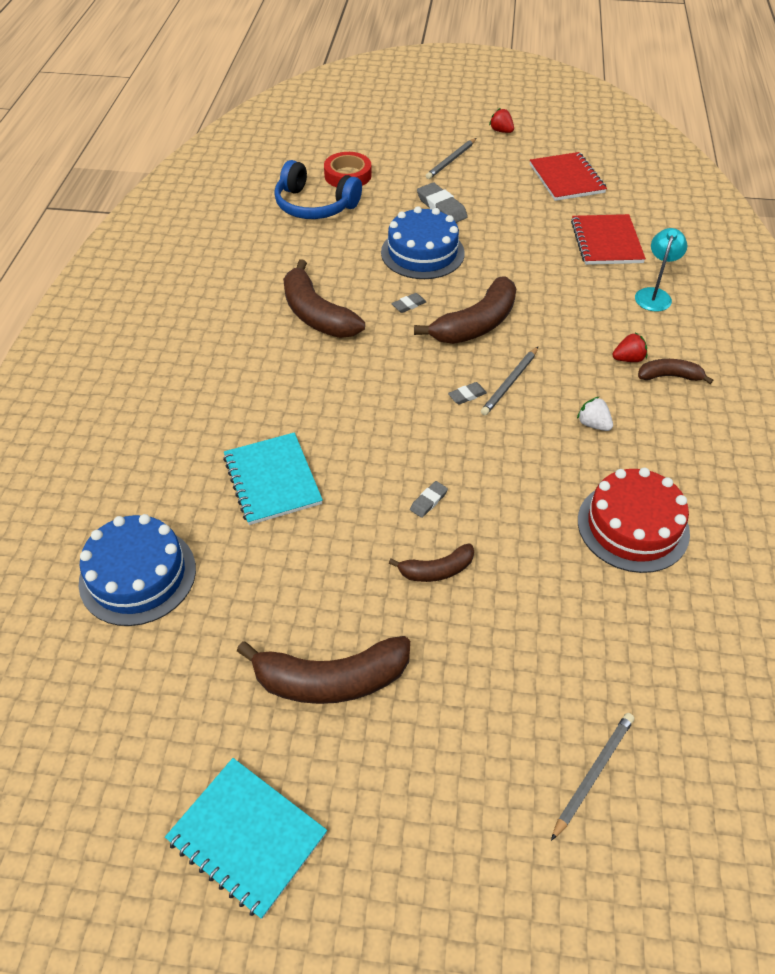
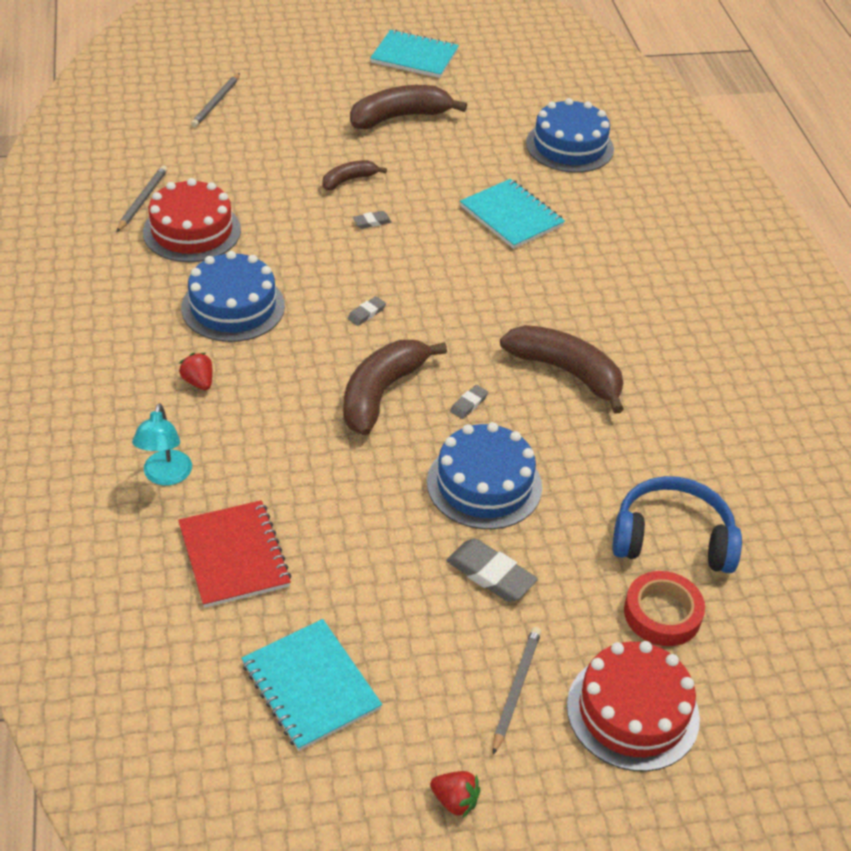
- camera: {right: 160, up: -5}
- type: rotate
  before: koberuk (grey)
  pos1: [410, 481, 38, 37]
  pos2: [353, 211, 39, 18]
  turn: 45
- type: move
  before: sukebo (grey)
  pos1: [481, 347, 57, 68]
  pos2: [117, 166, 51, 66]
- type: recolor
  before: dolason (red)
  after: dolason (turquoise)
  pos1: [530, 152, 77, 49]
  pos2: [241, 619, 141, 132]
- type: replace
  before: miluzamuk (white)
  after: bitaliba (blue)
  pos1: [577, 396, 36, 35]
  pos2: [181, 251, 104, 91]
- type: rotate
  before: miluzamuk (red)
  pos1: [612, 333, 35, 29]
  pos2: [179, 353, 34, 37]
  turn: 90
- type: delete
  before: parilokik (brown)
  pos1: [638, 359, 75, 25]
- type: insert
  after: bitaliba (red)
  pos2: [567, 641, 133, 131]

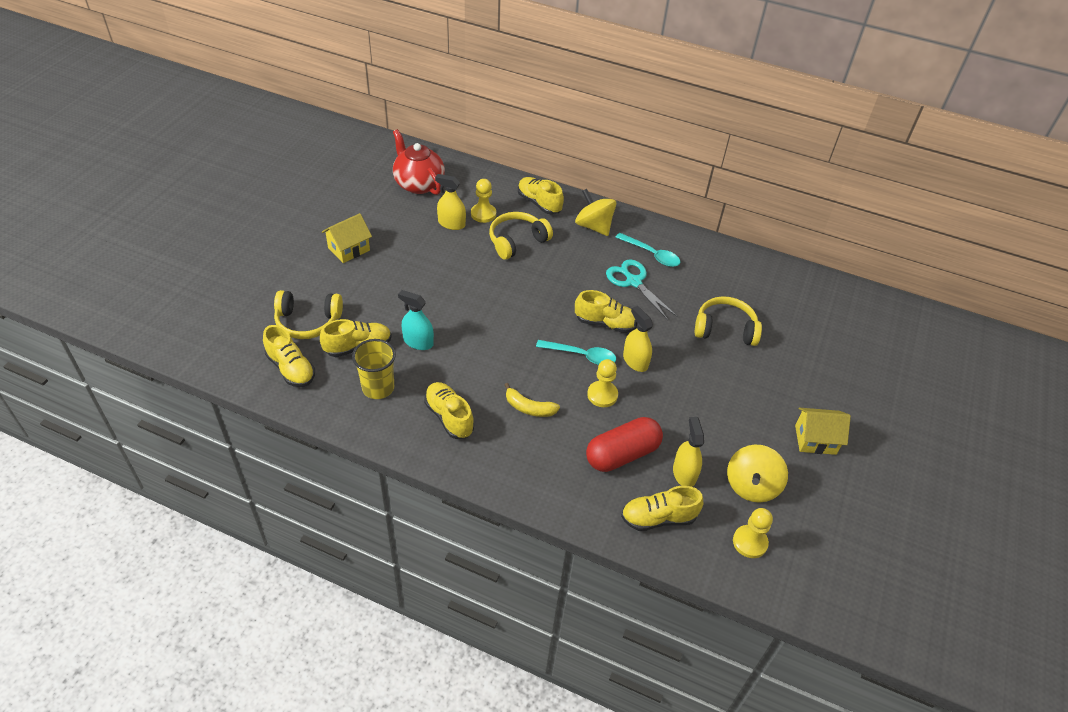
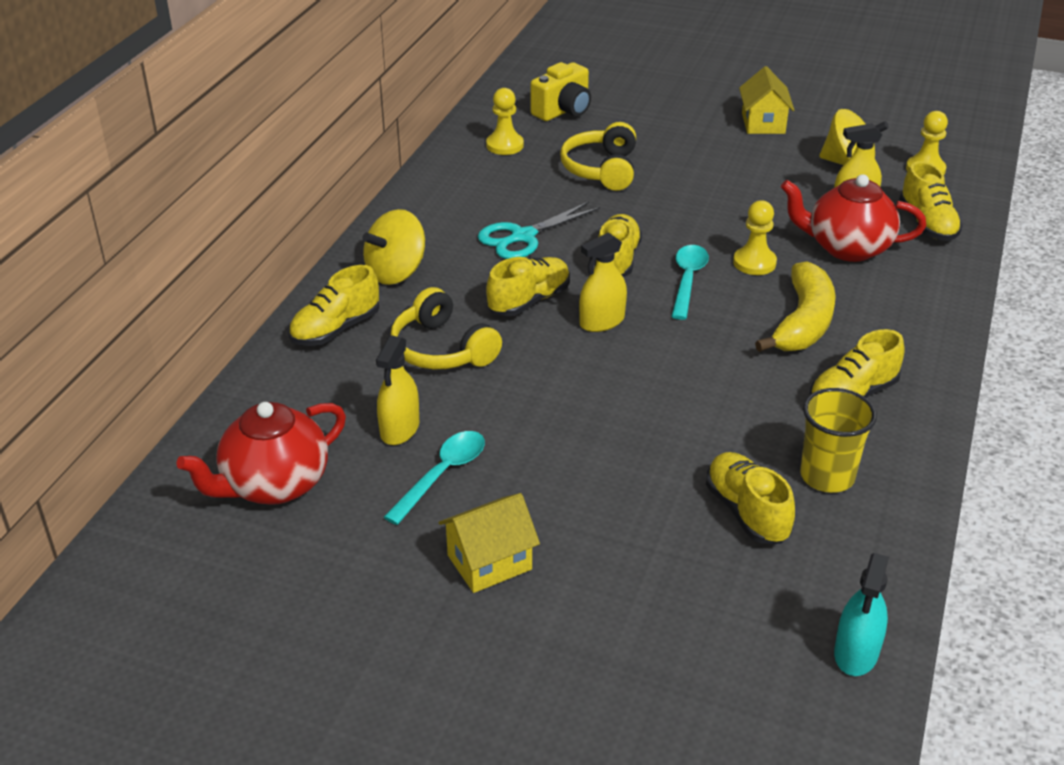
- camera: {right: -90, up: -10}
- type: move
  before: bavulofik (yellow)
  pos1: [263, 325, 52, 62]
  pos2: [486, 257, 84, 59]
- type: delete
  before: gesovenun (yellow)
  pos1: [274, 290, 69, 49]
- type: rotate
  before: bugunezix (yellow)
  pos1: [322, 213, 50, 50]
  pos2: [438, 493, 102, 100]
  turn: -75
- type: move
  before: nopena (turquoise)
  pos1: [398, 290, 36, 60]
  pos2: [834, 553, 55, 123]
- type: move
  before: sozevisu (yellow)
  pos1: [471, 179, 25, 44]
  pos2: [486, 88, 38, 67]
- type: resize
  before: parilokik (yellow)
  pos1: [504, 383, 56, 34]
  pos2: [755, 261, 81, 91]
  scale: 1.69
- type: replace
  before: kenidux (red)
  after: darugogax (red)
  pos1: [586, 417, 77, 55]
  pos2: [781, 174, 145, 88]
- type: move
  before: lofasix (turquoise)
  pos1: [615, 233, 65, 34]
  pos2: [384, 431, 101, 94]
- type: move
  before: nopena (yellow)
  pos1: [623, 306, 30, 66]
  pos2: [579, 232, 48, 100]
- type: insert
  after: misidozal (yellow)
  pos2: [531, 62, 60, 59]

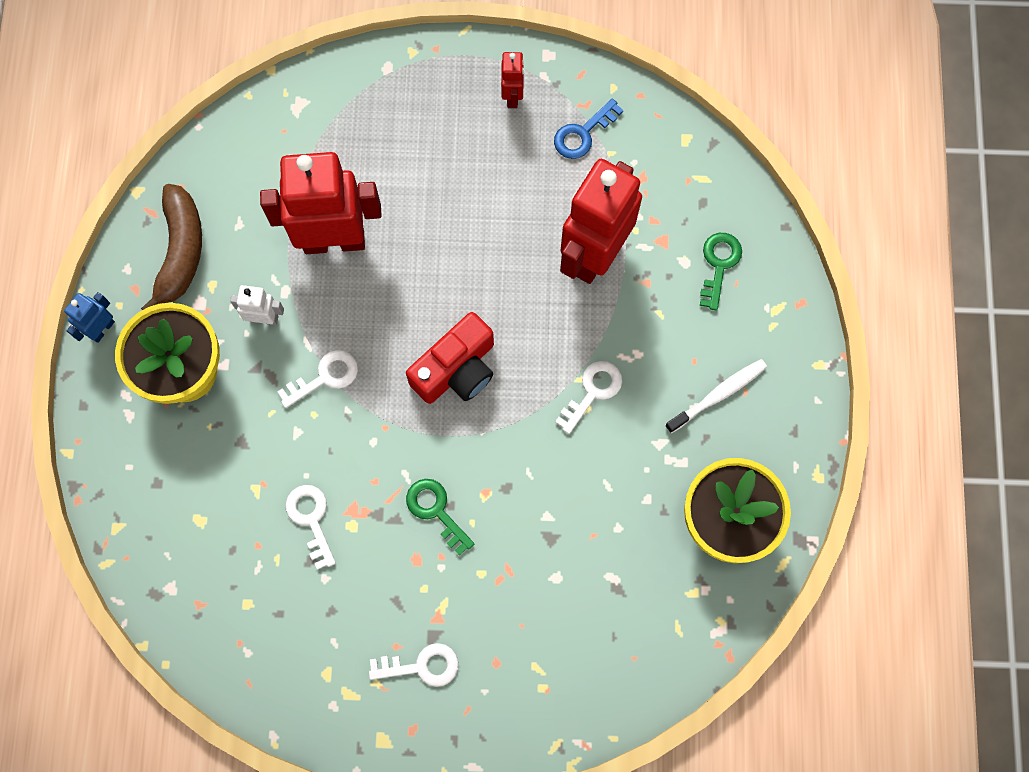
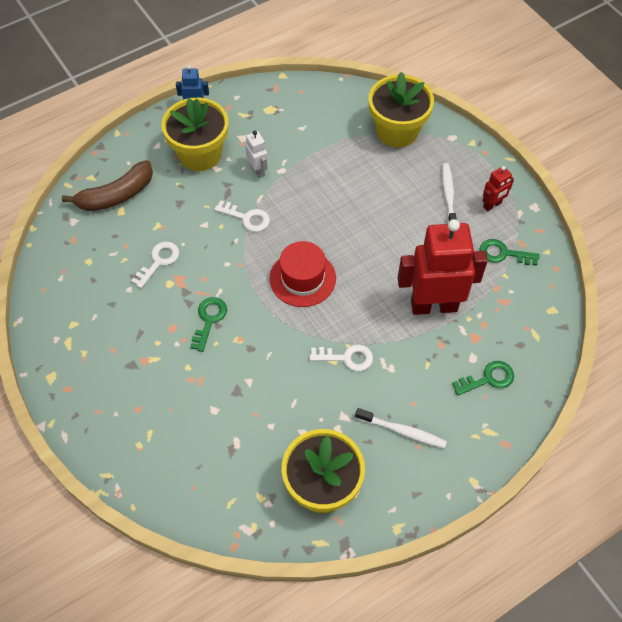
- camera: {right: 55, up: -15}
- type: move
  before: parilokik (brown)
  pos1: [141, 184, 61, 126]
  pos2: [62, 160, 91, 51]
- type: delete
  before: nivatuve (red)
  pos1: [260, 152, 122, 102]
- type: delete
  before: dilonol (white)
  pos1: [369, 643, 89, 44]
- type: replace
  before: misidozal (red)
  after: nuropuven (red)
  pos1: [406, 312, 88, 92]
  pos2: [270, 241, 66, 66]
- type: recolor
  before: dilonol (blue)
  after: dilonol (green)
  pos1: [554, 98, 69, 61]
  pos2: [480, 239, 60, 27]
- type: insert
  after: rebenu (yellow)
  pos2: [369, 72, 65, 76]
- type: insert
  after: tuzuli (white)
  pos2: [442, 163, 15, 59]

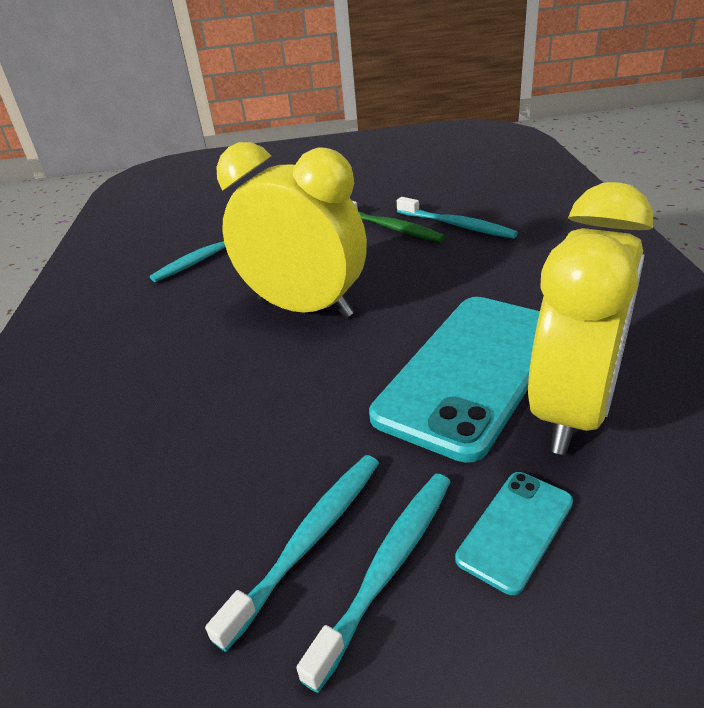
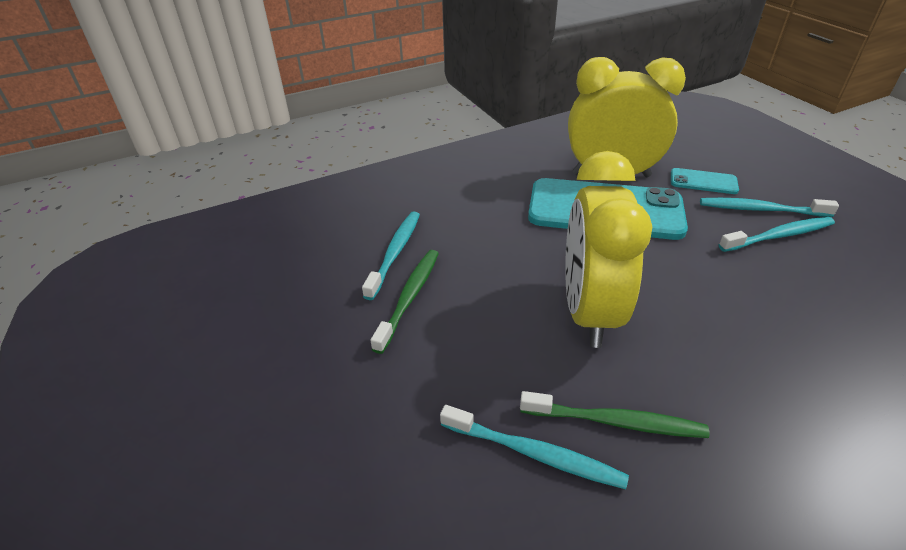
- camera: {right: -115, up: 5}
- type: rotate
  before: tuzuli (turquoise)
  pos1: [205, 455, 174, 197]
  pos2: [719, 217, 116, 35]
  turn: 150
- type: insert
  after: tuzuli (green)
  pos2: [520, 391, 189, 47]

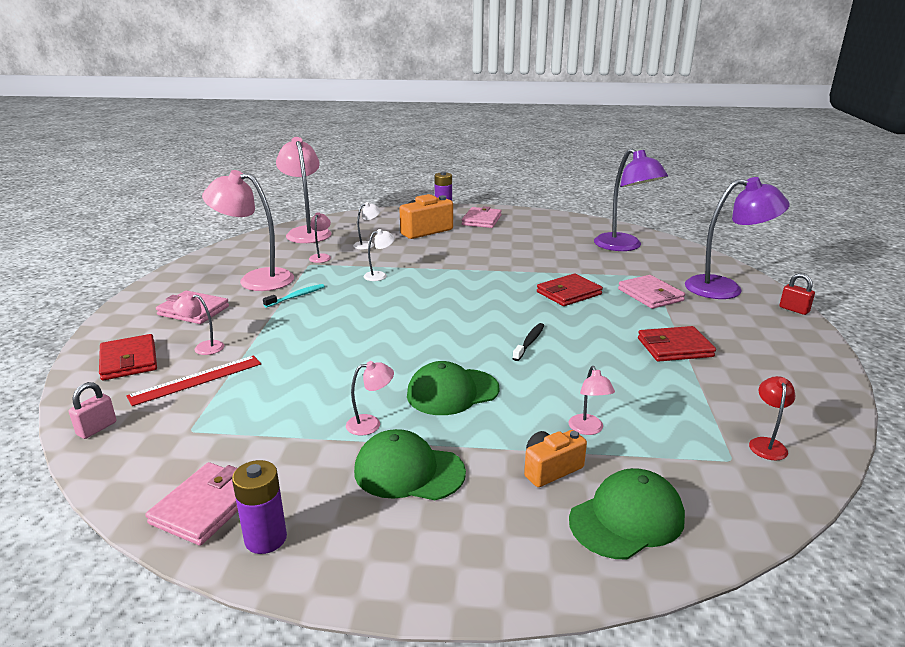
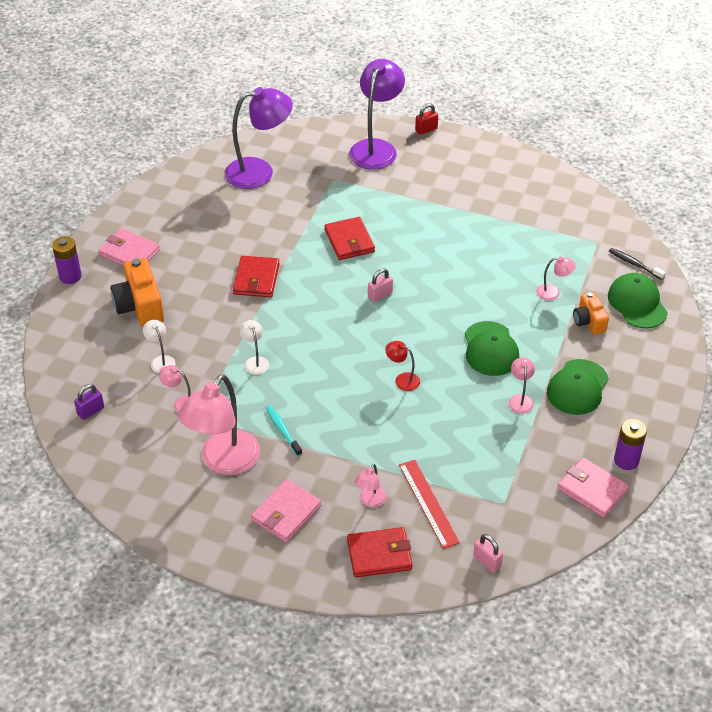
- camera: {right: -75, up: 20}
- type: replace
  before: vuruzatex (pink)
  after: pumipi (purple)
  pos1: [276, 137, 56, 106]
  pos2: [74, 384, 30, 36]
- type: move
  before: tuzuli (black)
  pos1: [512, 323, 32, 38]
  pos2: [609, 248, 57, 32]
- type: delete
  before: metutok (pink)
  pos1: [618, 275, 67, 34]
- type: move
  before: metutok (red)
  pos1: [638, 326, 78, 36]
  pos2: [233, 256, 47, 41]
- type: move
  before: vuruzatex (red)
  pos1: [749, 376, 46, 84]
  pos2: [385, 341, 35, 50]
- type: insert
  after: pumipi (pink)
  pos2: [368, 268, 25, 34]

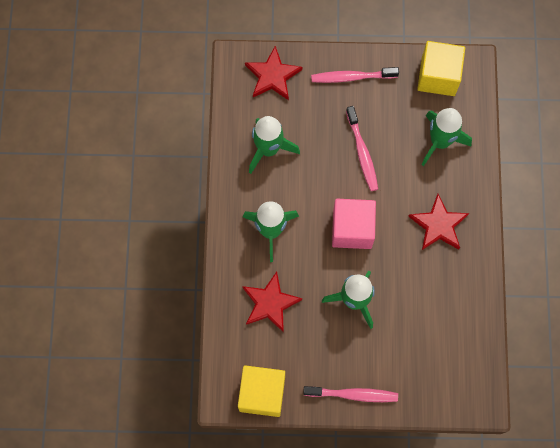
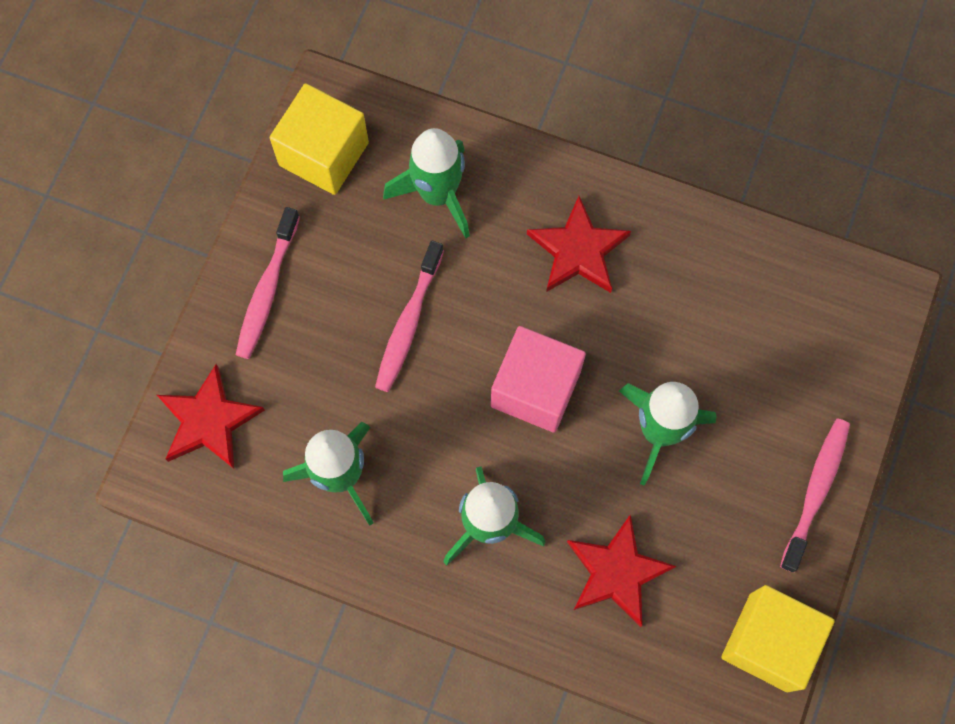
- camera: {right: -70, up: 0}
- type: rotate
  before: tuzuli (pink)
  pos1: [346, 106, 32, 85]
  pos2: [375, 241, 69, 151]
  turn: 105

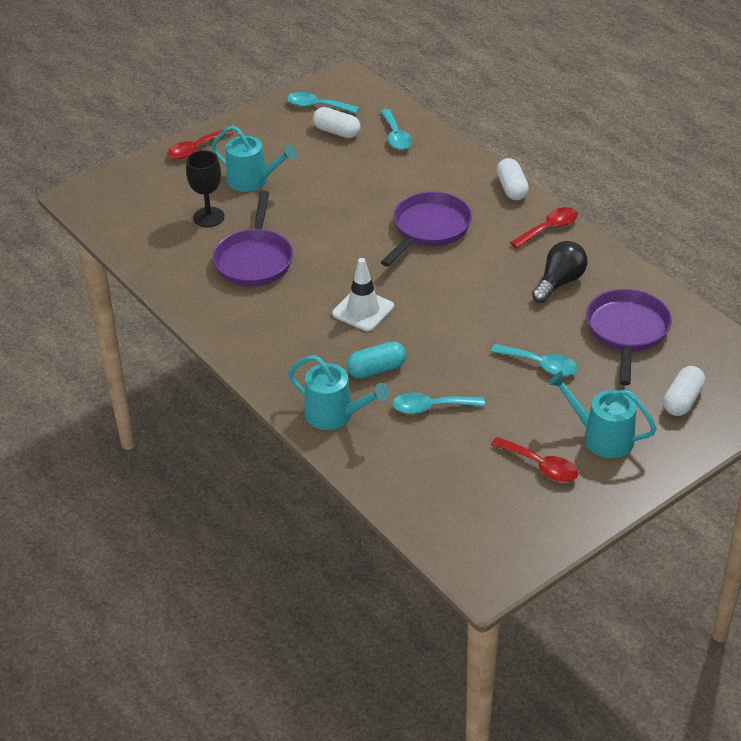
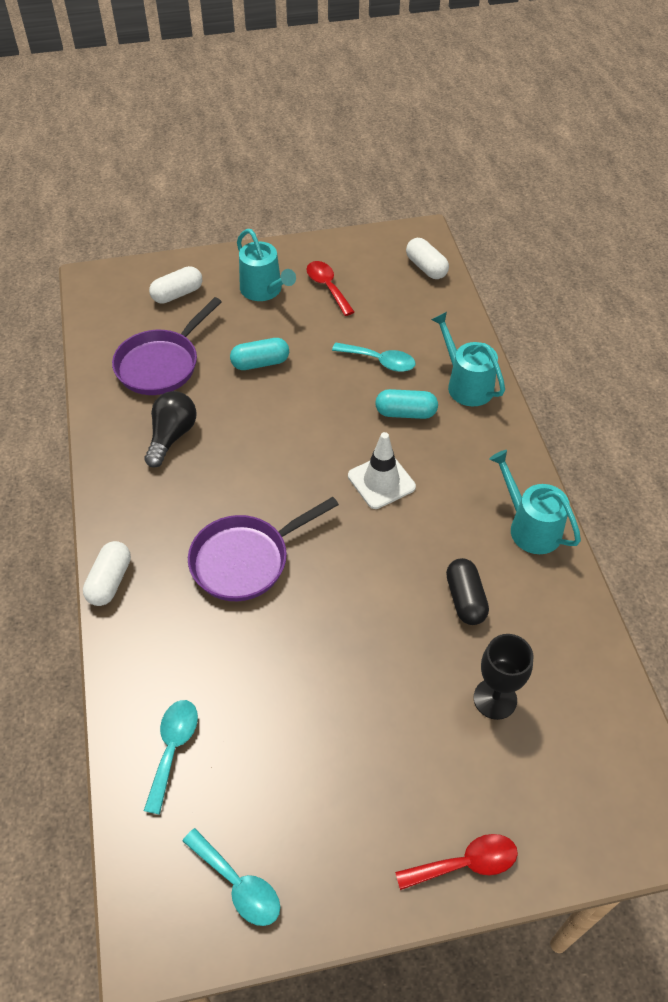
- camera: {right: -155, up: 10}
- type: move
  before: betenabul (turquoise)
  pos1: [211, 126, 86, 66]
  pos2: [489, 450, 92, 104]
- type: replace
  before: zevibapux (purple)
  after: kenidux (black)
  pos1: [213, 191, 80, 95]
  pos2: [446, 558, 43, 67]
- type: move
  before: kenidux (white)
  pos1: [313, 107, 48, 31]
  pos2: [406, 238, 43, 41]
- type: replace
  before: lofasix (turquoise)
  after: kenidux (turquoise)
  pos1: [491, 344, 87, 32]
  pos2: [230, 338, 59, 32]
- type: delete
  before: lofasix (red)
  pos1: [510, 207, 68, 42]
- type: rotate
  before: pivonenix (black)
  pos1: [532, 241, 56, 62]
  pos2: [144, 391, 53, 77]
  turn: 135

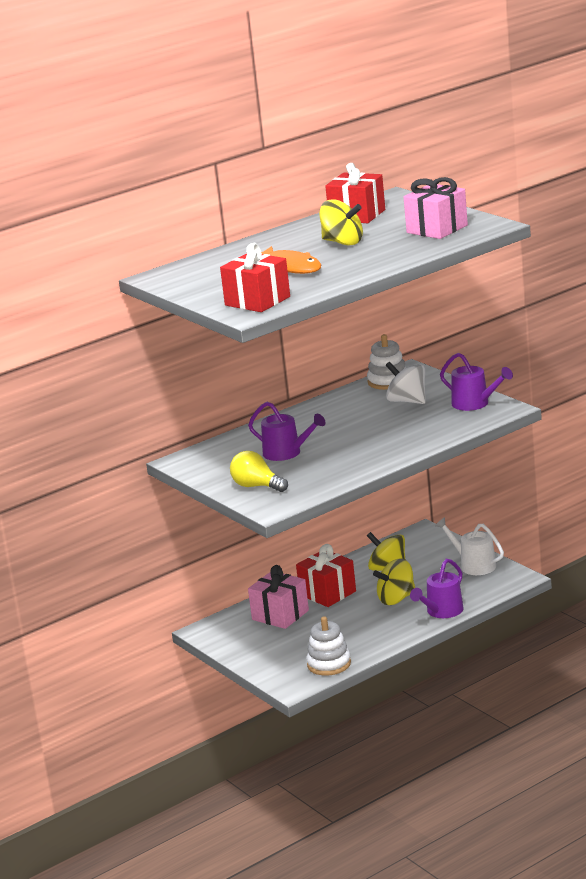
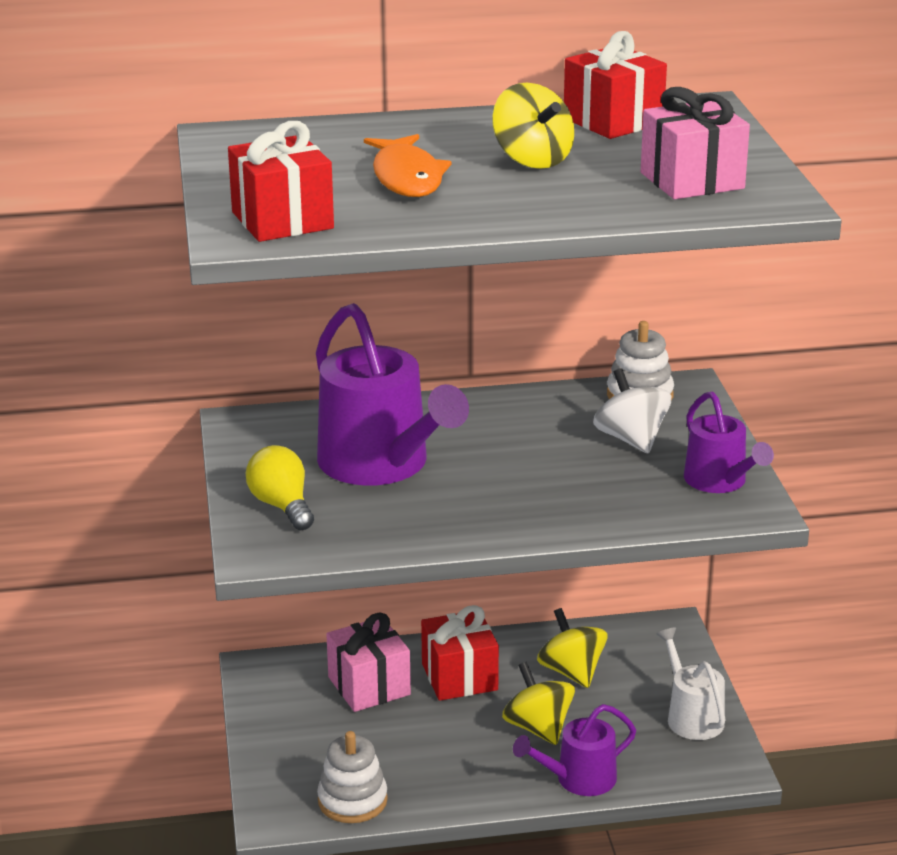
- camera: {right: 25, up: 5}
- type: resize
  before: betenabul (purple)
  pos1: [248, 402, 78, 59]
  pos2: [316, 303, 153, 183]
  scale: 1.81
- type: rotate
  before: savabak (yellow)
  pos1: [373, 558, 42, 47]
  pos2: [502, 662, 73, 83]
  turn: 60

